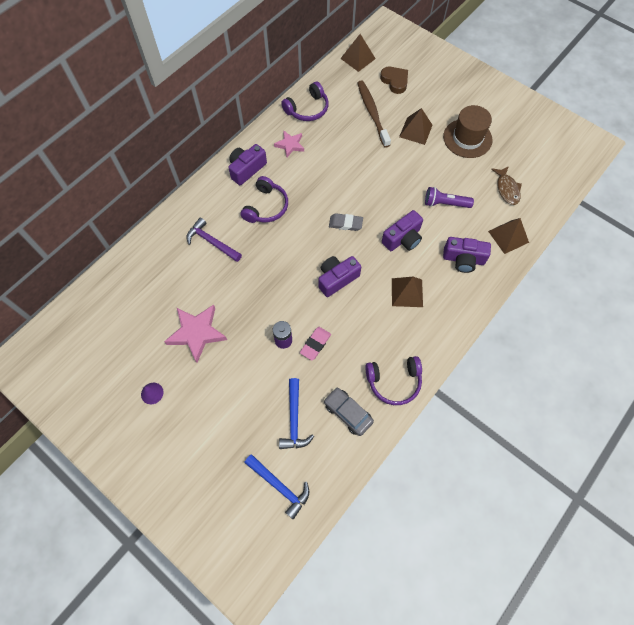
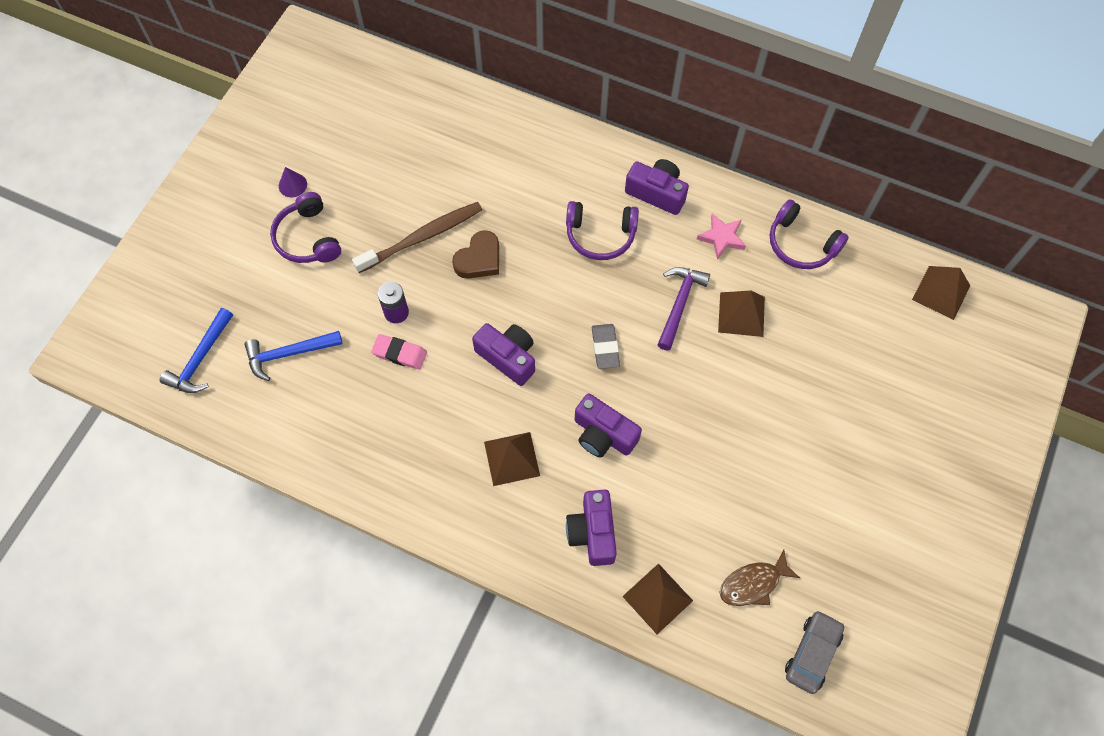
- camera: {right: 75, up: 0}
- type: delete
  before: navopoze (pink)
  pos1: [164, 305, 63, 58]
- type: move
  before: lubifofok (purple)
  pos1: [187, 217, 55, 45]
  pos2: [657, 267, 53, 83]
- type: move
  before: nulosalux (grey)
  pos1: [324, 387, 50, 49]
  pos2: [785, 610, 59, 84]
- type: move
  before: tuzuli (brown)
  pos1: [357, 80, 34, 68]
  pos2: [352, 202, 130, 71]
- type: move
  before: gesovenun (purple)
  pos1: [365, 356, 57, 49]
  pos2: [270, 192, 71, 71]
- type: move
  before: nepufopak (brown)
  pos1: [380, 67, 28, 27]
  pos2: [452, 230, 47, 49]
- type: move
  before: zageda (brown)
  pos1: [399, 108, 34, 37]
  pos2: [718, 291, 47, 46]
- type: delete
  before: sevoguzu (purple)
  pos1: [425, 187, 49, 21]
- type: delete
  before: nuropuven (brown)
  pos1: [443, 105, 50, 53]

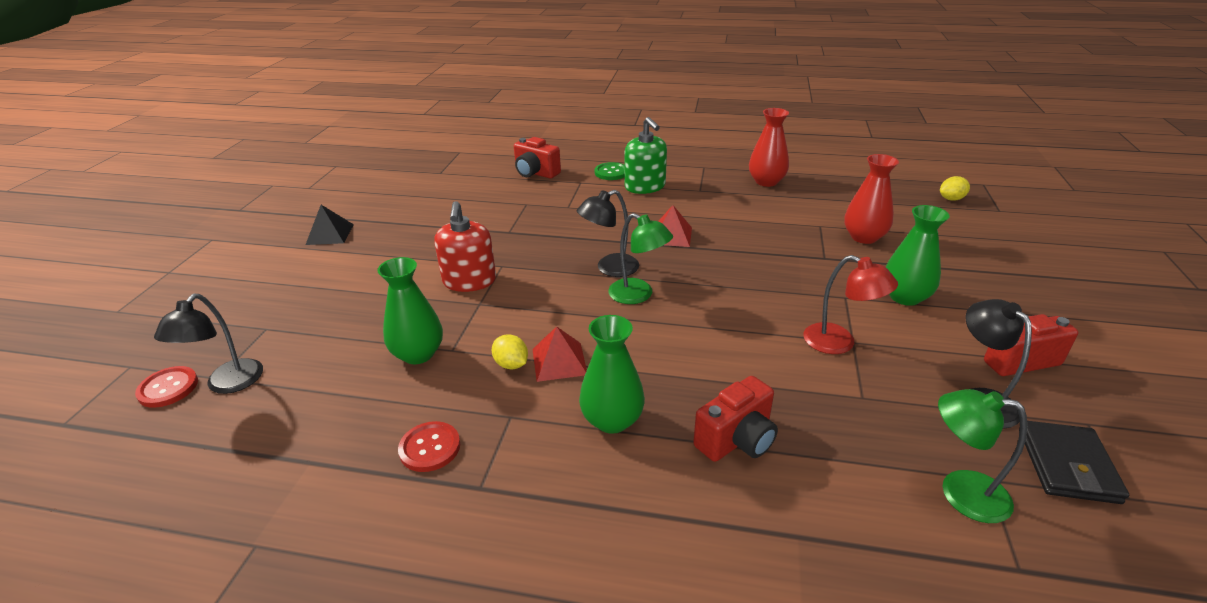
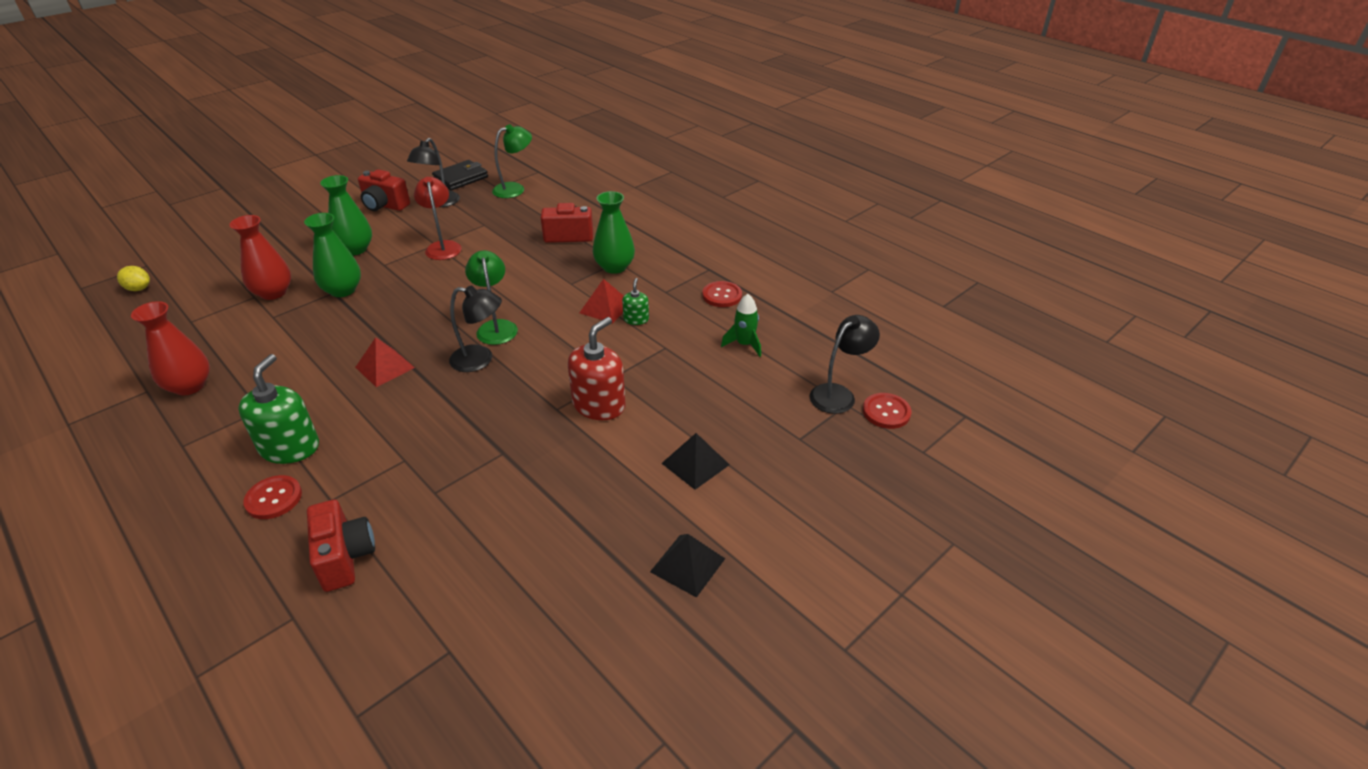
- camera: {right: -145, up: 5}
- type: move
  before: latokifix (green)
  pos1: [377, 257, 66, 107]
  pos2: [304, 213, 57, 84]
- type: replace
  before: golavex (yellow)
  after: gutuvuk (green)
  pos1: [492, 334, 36, 35]
  pos2: [622, 278, 27, 47]
- type: recolor
  before: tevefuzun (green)
  after: tevefuzun (red)
  pos1: [595, 162, 30, 18]
  pos2: [243, 475, 59, 44]
- type: rotate
  before: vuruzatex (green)
  pos1: [938, 389, 89, 134]
  pos2: [492, 124, 40, 74]
  turn: -90
- type: insert
  after: zageda (black)
  pos2: [661, 433, 69, 57]
- type: insert
  after: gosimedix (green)
  pos2: [721, 294, 40, 63]

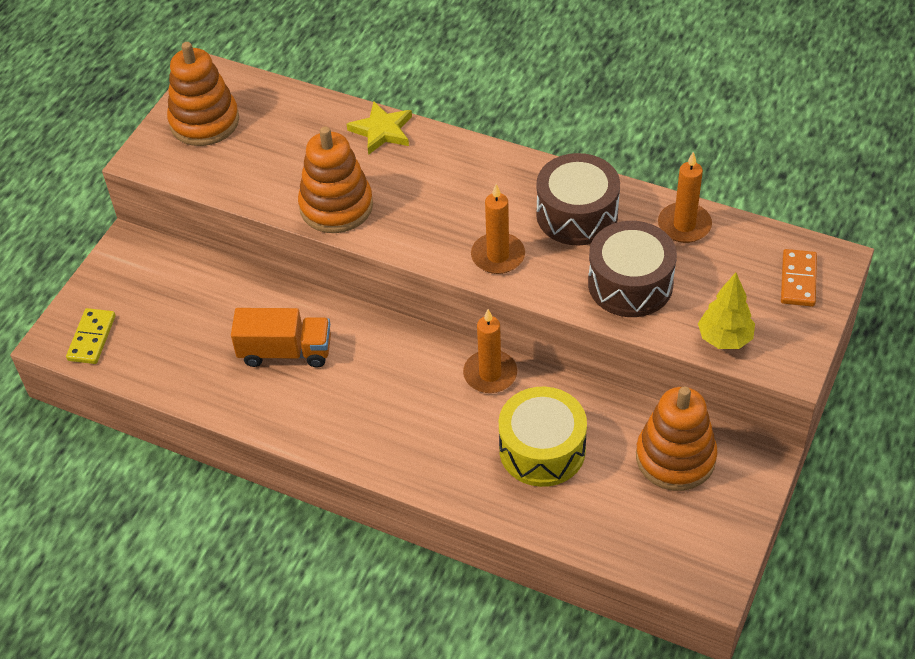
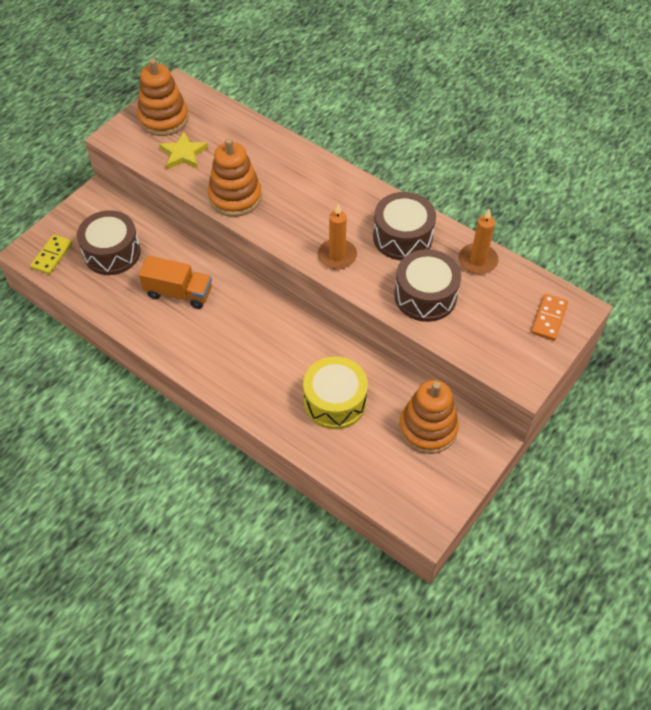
- camera: {right: 10, up: 5}
- type: move
  before: navopoze (yellow)
  pos1: [347, 102, 65, 53]
  pos2: [159, 132, 49, 37]
- type: delete
  before: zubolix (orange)
  pos1: [463, 309, 54, 84]
- type: delete
  before: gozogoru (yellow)
  pos1: [698, 272, 57, 77]
- type: insert
  after: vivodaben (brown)
  pos2: [77, 210, 64, 65]

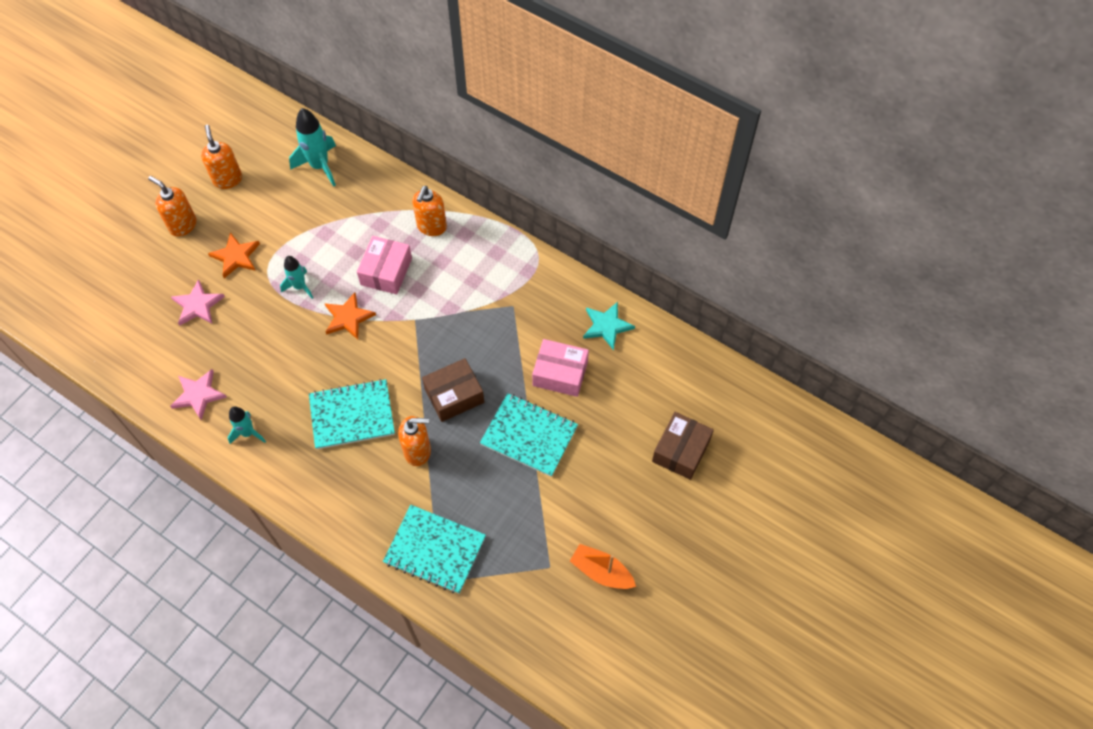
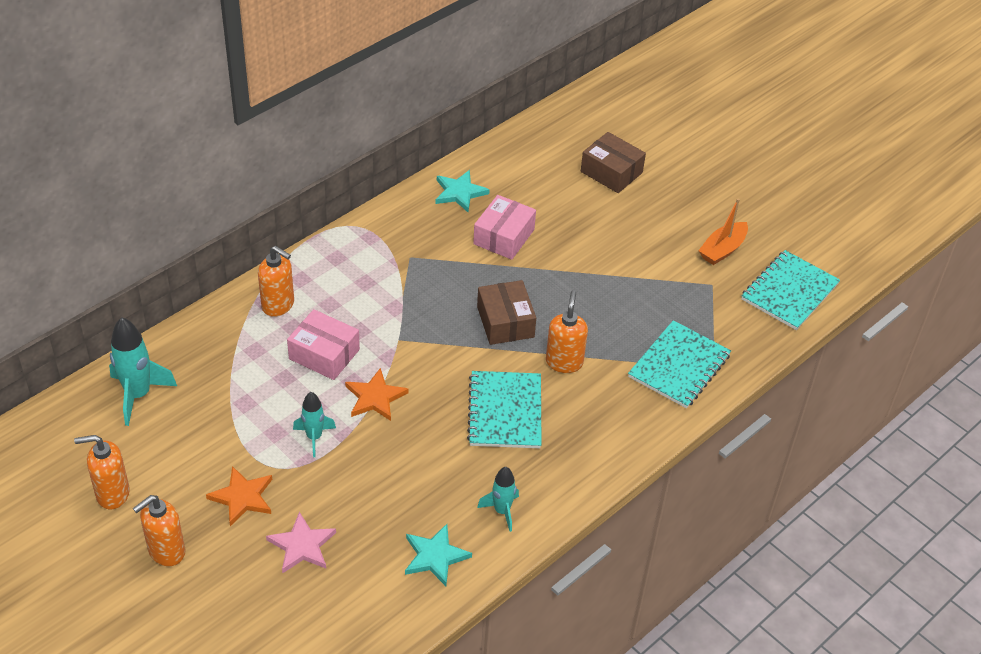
- camera: {right: -80, up: -15}
- type: recolor
  before: navopoze (pink)
  after: navopoze (turquoise)
  pos1: [170, 369, 57, 51]
  pos2: [405, 524, 67, 62]
- type: move
  before: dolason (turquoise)
  pos1: [480, 393, 98, 84]
  pos2: [741, 250, 99, 80]

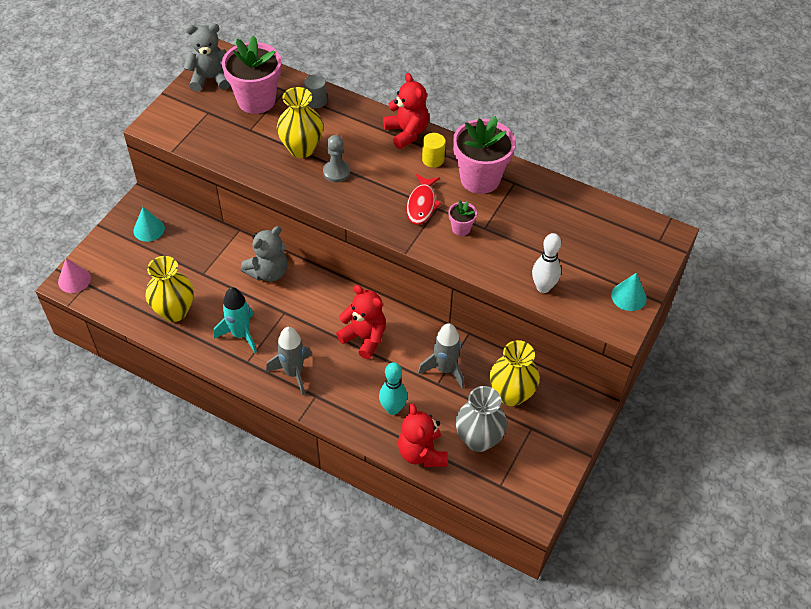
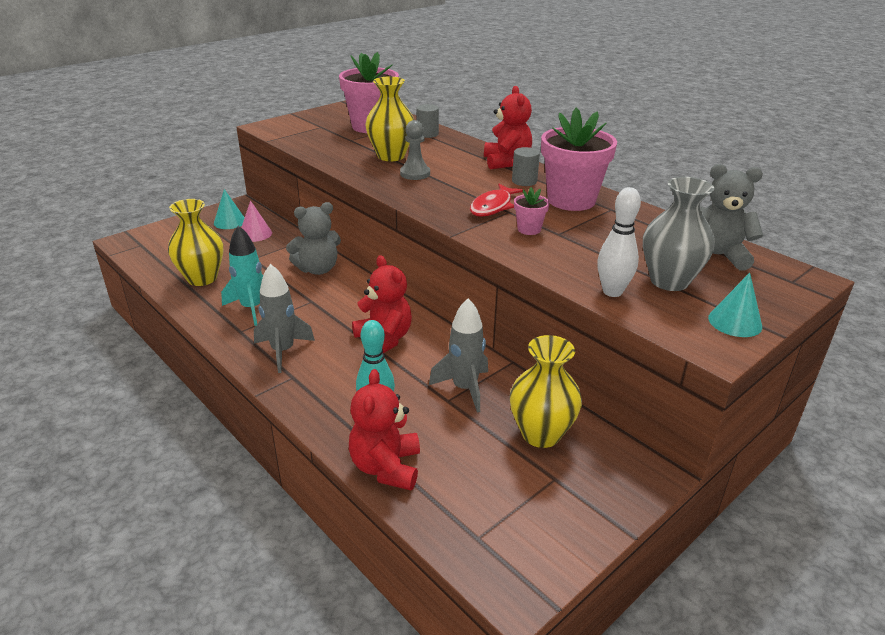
- camera: {right: 20, up: -20}
- type: move
  before: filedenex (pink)
  pos1: [58, 258, 33, 35]
  pos2: [241, 200, 31, 42]
- type: move
  before: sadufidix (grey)
  pos1: [184, 23, 47, 69]
  pos2: [700, 164, 63, 107]
- type: recolor
  before: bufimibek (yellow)
  after: bufimibek (grey)
  pos1: [422, 133, 23, 35]
  pos2: [512, 147, 28, 39]
- type: move
  before: latokifix (grey)
  pos1: [456, 386, 51, 66]
  pos2: [643, 177, 72, 114]

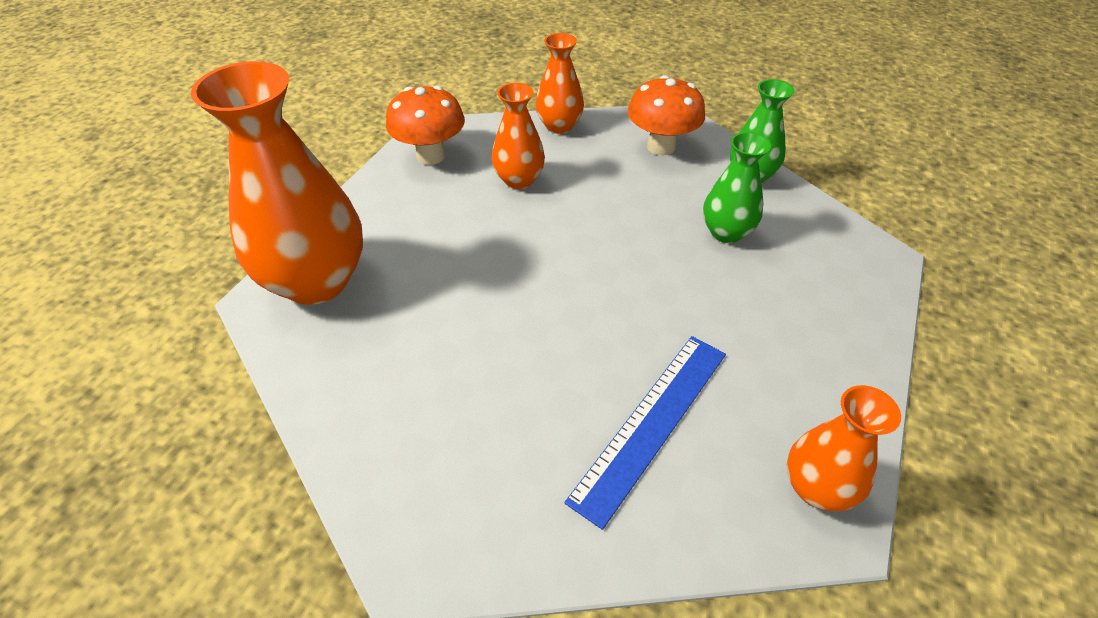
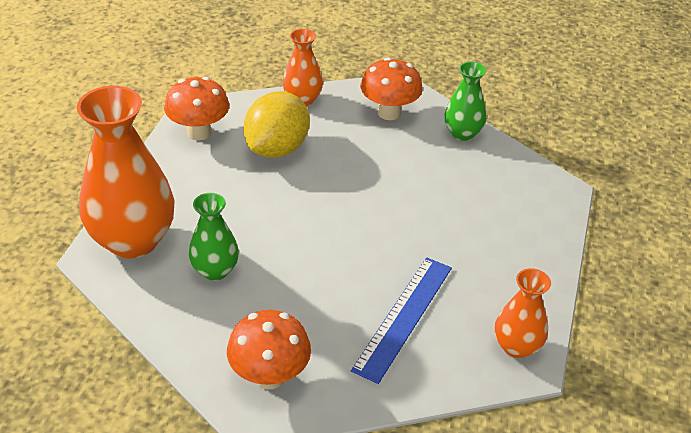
- camera: {right: -10, up: -5}
- type: replace
  before: latokifix (orange)
  after: golavex (yellow)
  pos1: [492, 83, 53, 106]
  pos2: [243, 91, 67, 67]
- type: move
  before: latokifix (green)
  pos1: [703, 132, 68, 111]
  pos2: [189, 193, 50, 88]
- type: insert
  after: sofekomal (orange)
  pos2: [227, 310, 84, 79]

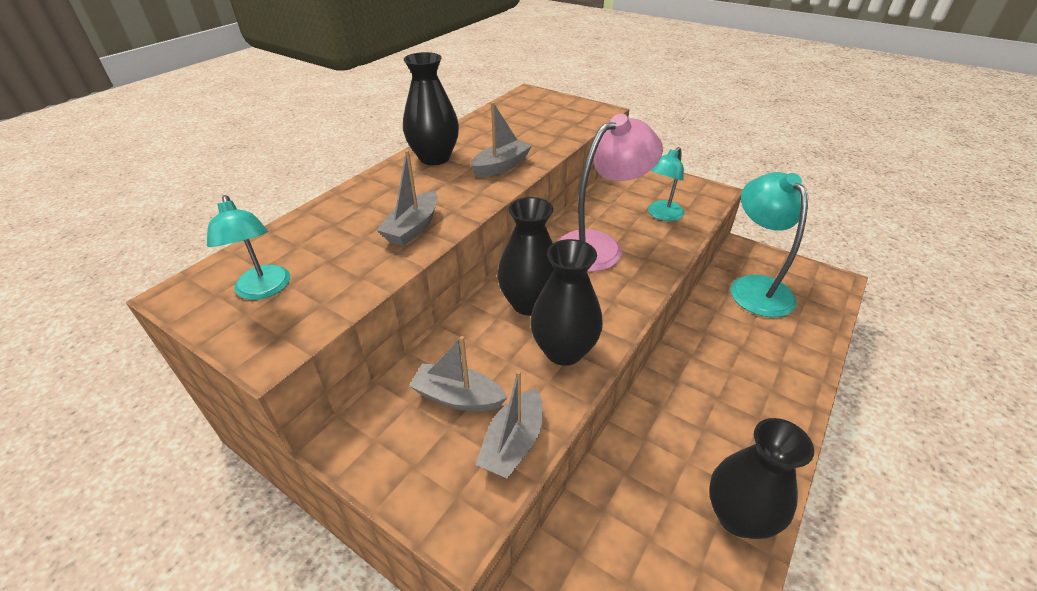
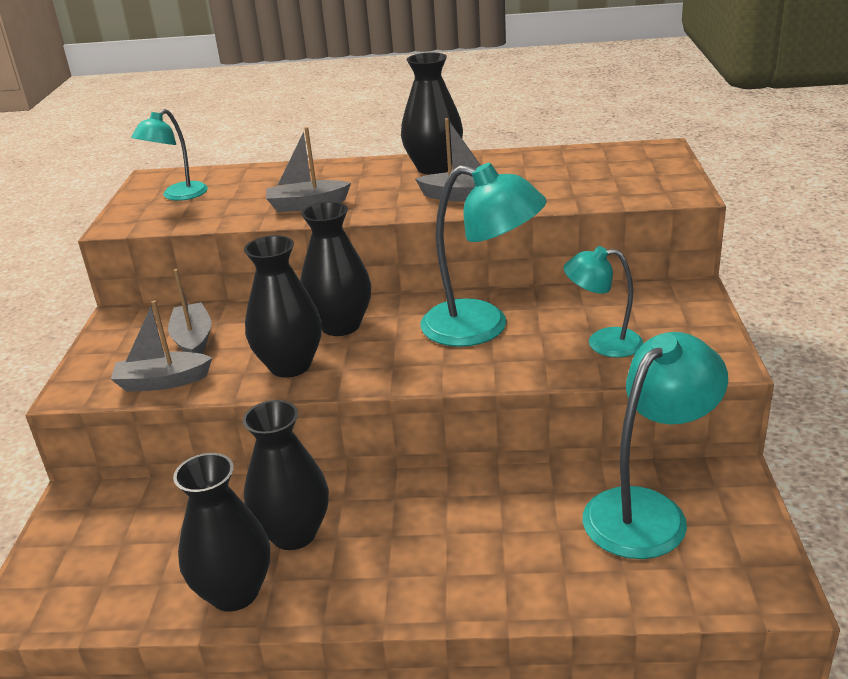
- camera: {right: 60, up: -10}
- type: recolor
  before: vuruzatex (pink)
  after: vuruzatex (turquoise)
  pos1: [558, 114, 105, 158]
  pos2: [421, 163, 126, 184]
- type: insert
  after: latokifix (black)
  pos2: [243, 400, 86, 150]

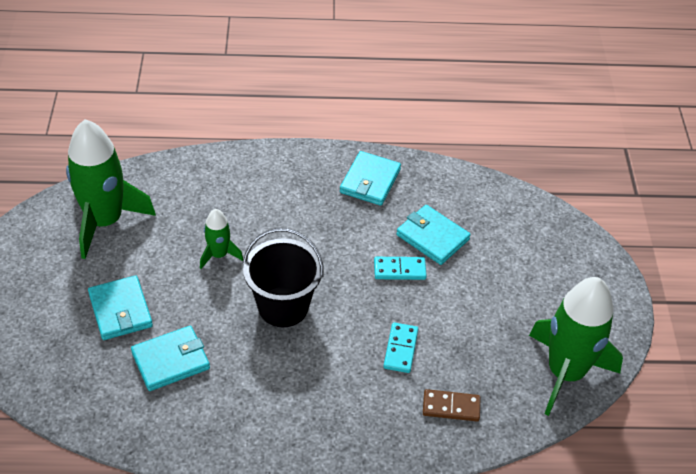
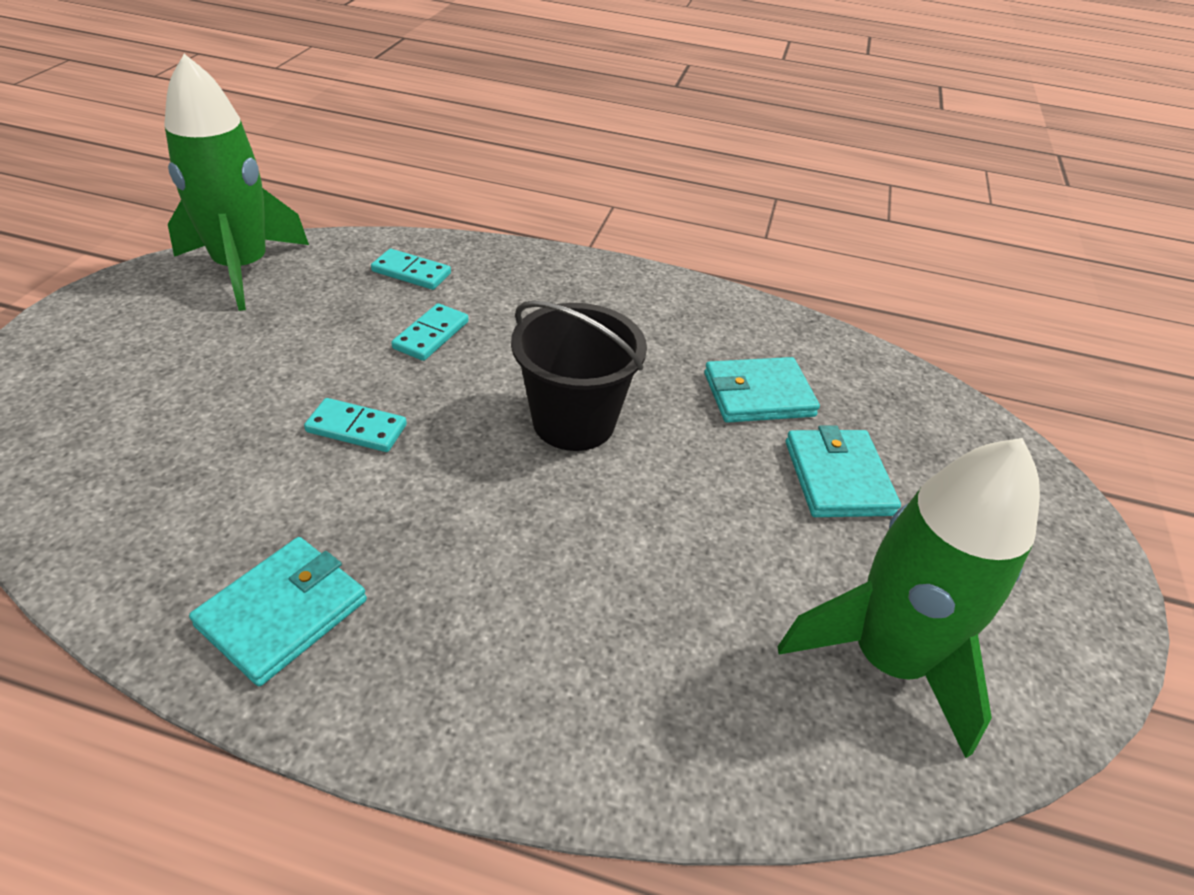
- camera: {right: -165, up: -5}
- type: delete
  before: gosimedix (green)
  pos1: [200, 209, 43, 60]
- type: delete
  before: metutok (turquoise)
  pos1: [396, 205, 75, 60]
- type: recolor
  before: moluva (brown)
  after: moluva (turquoise)
  pos1: [423, 389, 58, 33]
  pos2: [371, 249, 80, 41]

